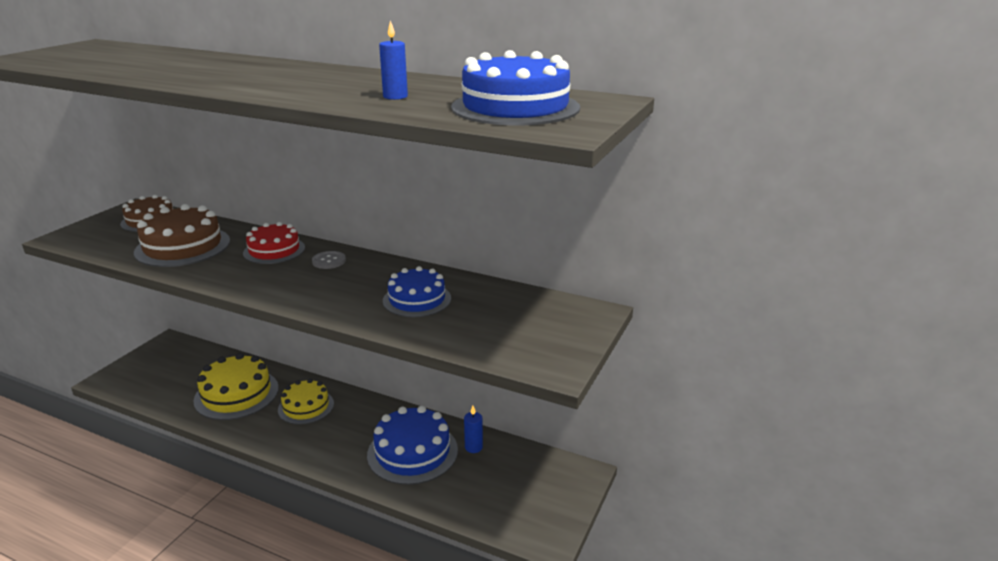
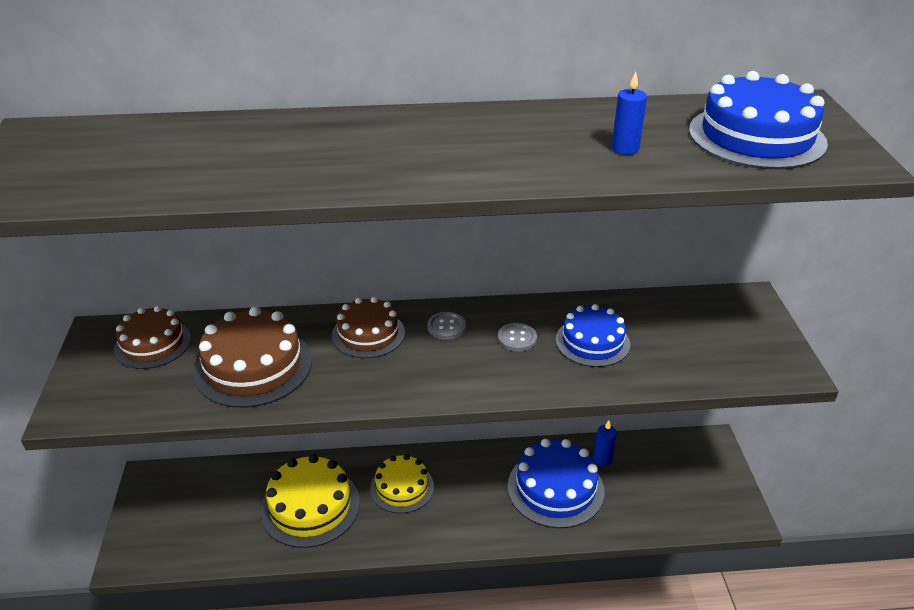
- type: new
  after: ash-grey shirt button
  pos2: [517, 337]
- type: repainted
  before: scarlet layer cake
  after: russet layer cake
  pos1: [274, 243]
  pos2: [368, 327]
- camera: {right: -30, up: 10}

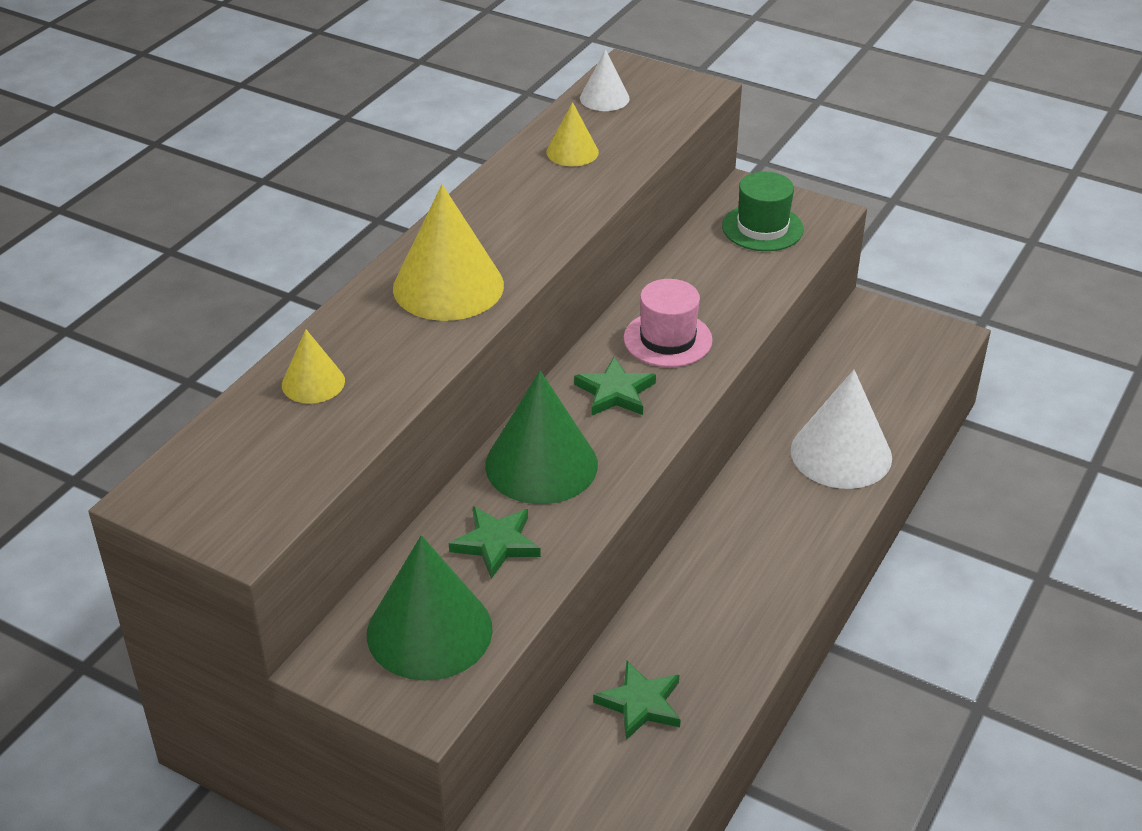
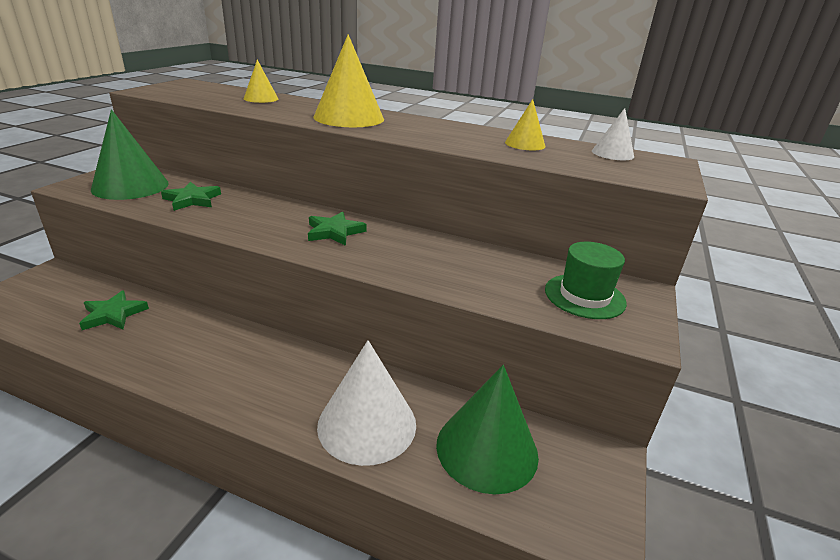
- type: gone
  before: pink top hat
  pos1: [668, 323]
- type: shifted
  before: leaf-green cone shape
  pos1: [541, 437]
  pos2: [487, 429]
- camera: {right: 80, up: -10}

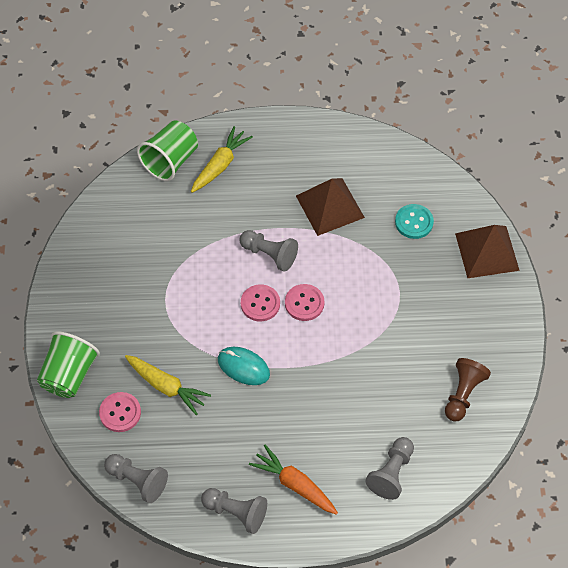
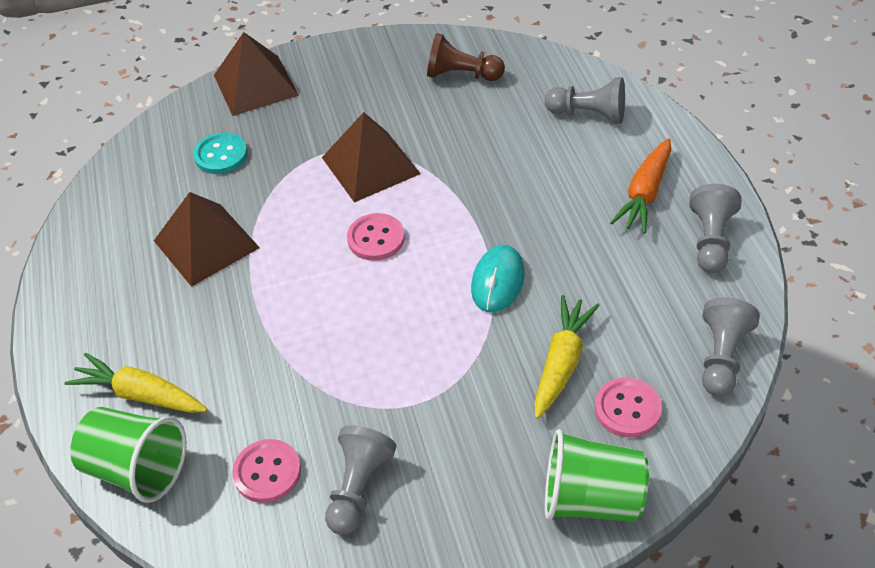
- type: new
  after: russet pyramid
  pos2: [371, 157]
- type: shifted
  before: ash-grey pawn
  pos1: [269, 251]
  pos2: [361, 480]
- type: shifted
  before: pink shirt button
  pos1: [260, 303]
  pos2: [266, 471]
- camera: {right: -100, up: -10}

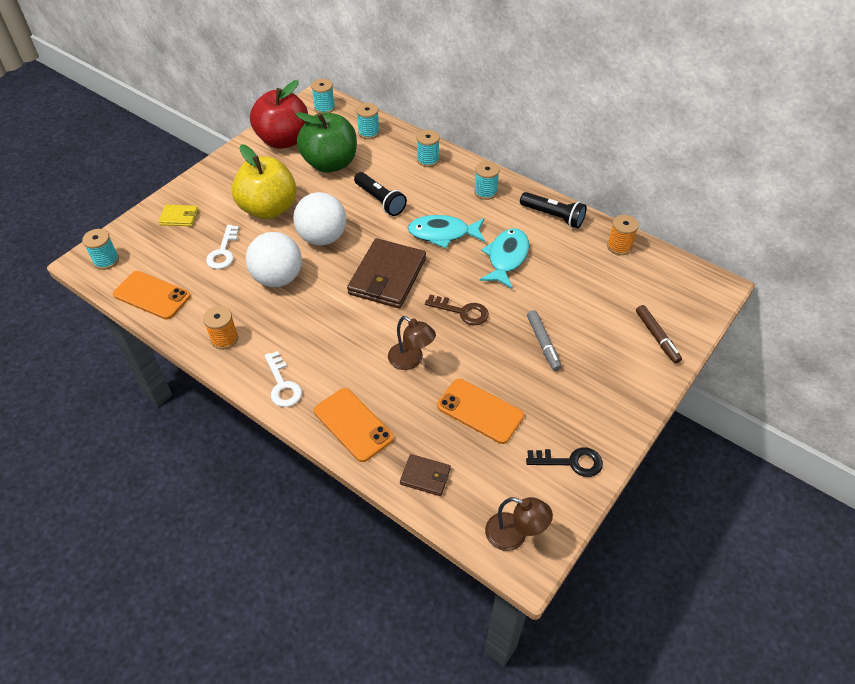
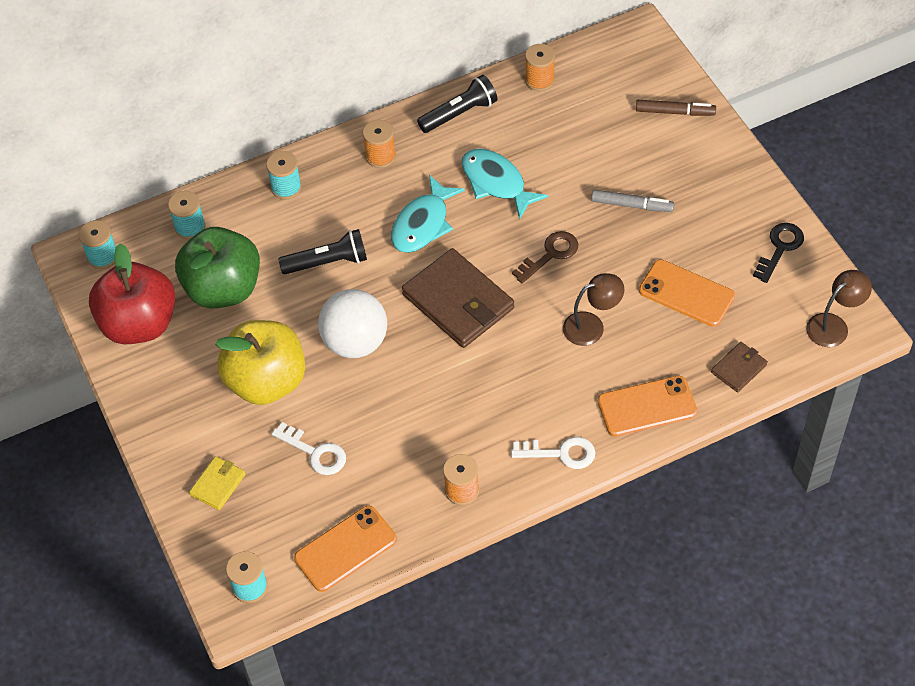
- type: gone
  before: white sphere
  pos1: [274, 259]
- type: repainted
  before: aqua reel of thread
  after: orange-coloured reel of thread
  pos1: [486, 180]
  pos2: [379, 144]
- type: rotated
  before: orange-coloured smartphone
  pos1: [480, 411]
  pos2: [687, 293]
  turn: 60
- camera: {right: -60, up: 5}

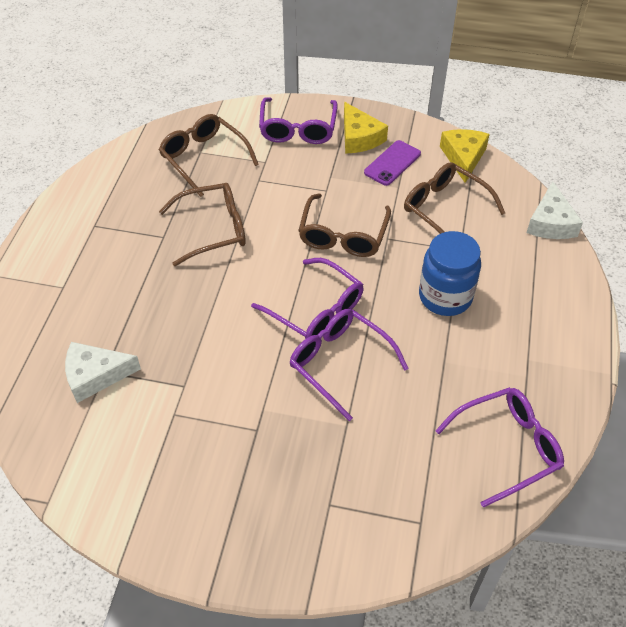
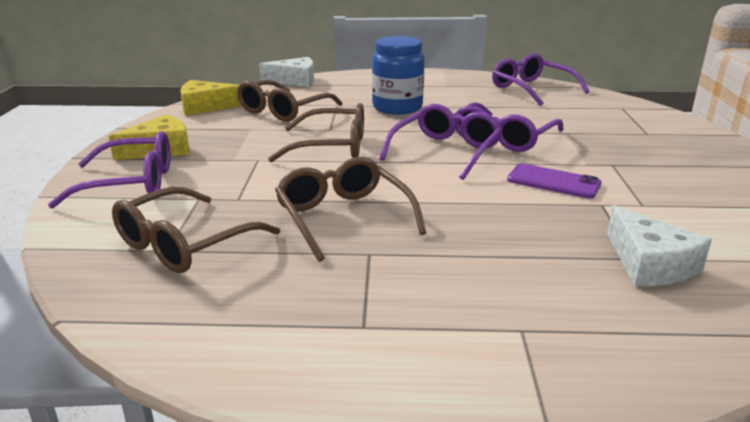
- type: shifted
  before: violet smartphone
  pos1: [392, 163]
  pos2: [554, 181]
- camera: {right: -100, up: -25}

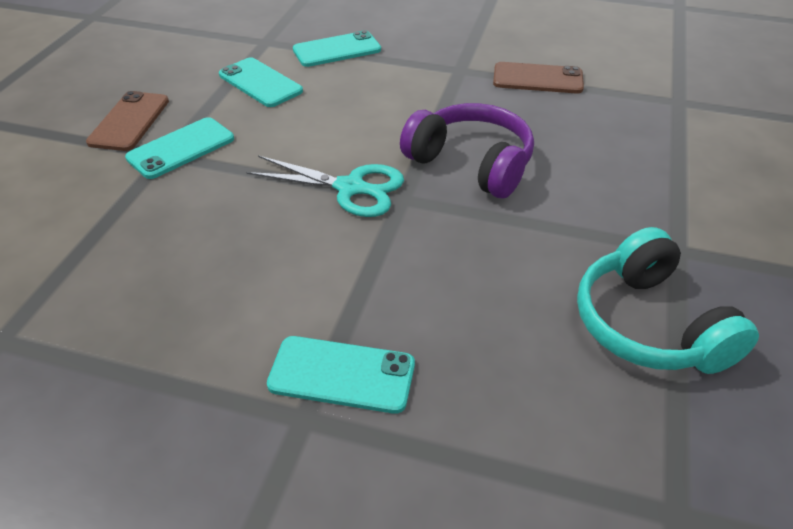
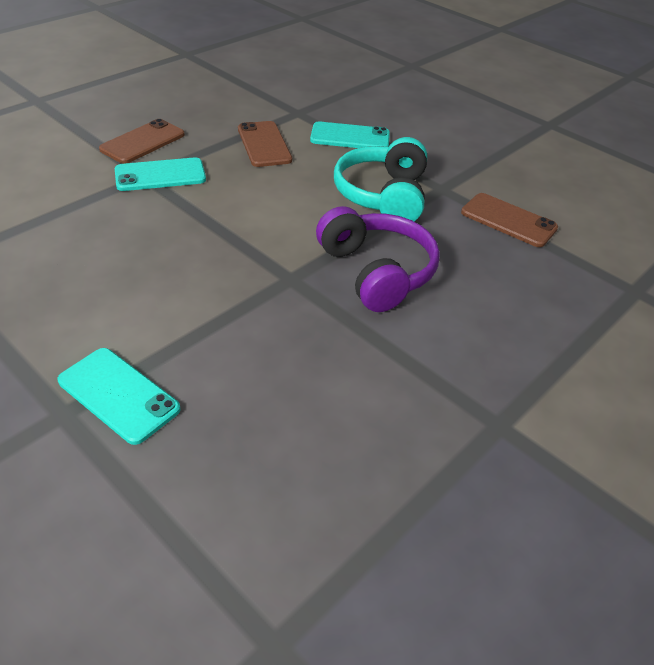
- type: gone
  before: aqua pair of scissors
  pos1: [325, 186]
- type: shifted
  before: aqua over-ear headphones
  pos1: [668, 300]
  pos2: [380, 179]
- type: repainted
  before: aqua smartphone
  after: russet smartphone
  pos1: [261, 82]
  pos2: [265, 144]
- camera: {right: 25, up: 0}

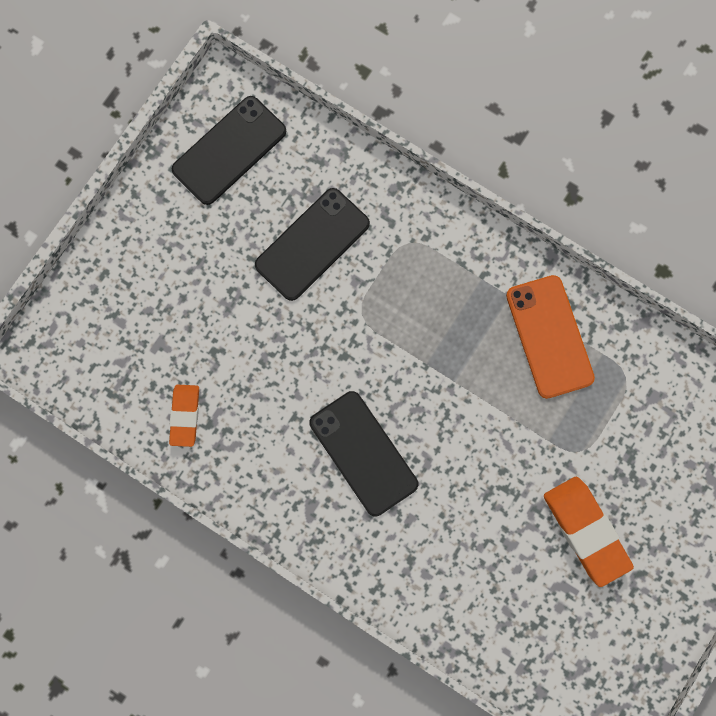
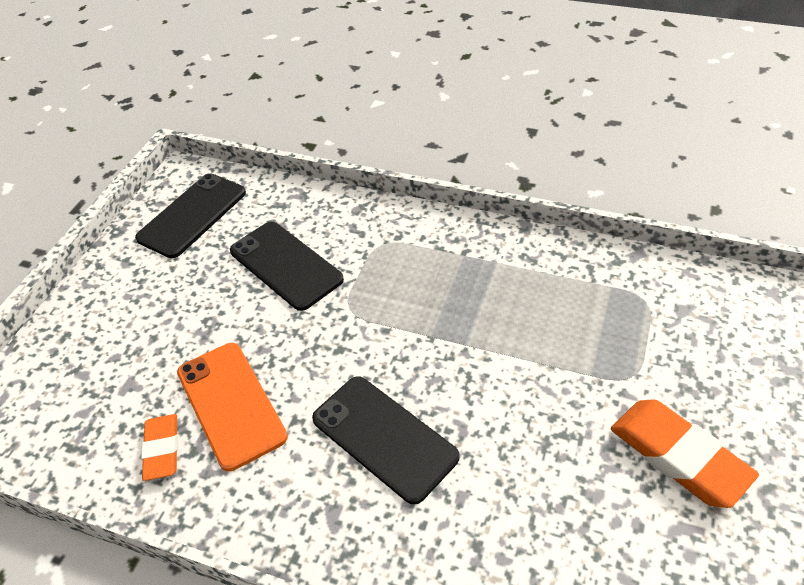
- type: shifted
  before: orange-coloured smartphone
  pos1: [550, 337]
  pos2: [232, 407]
- type: rotated
  before: black smartphone
  pos1: [312, 244]
  pos2: [287, 266]
  turn: -75
- camera: {right: -10, up: -30}

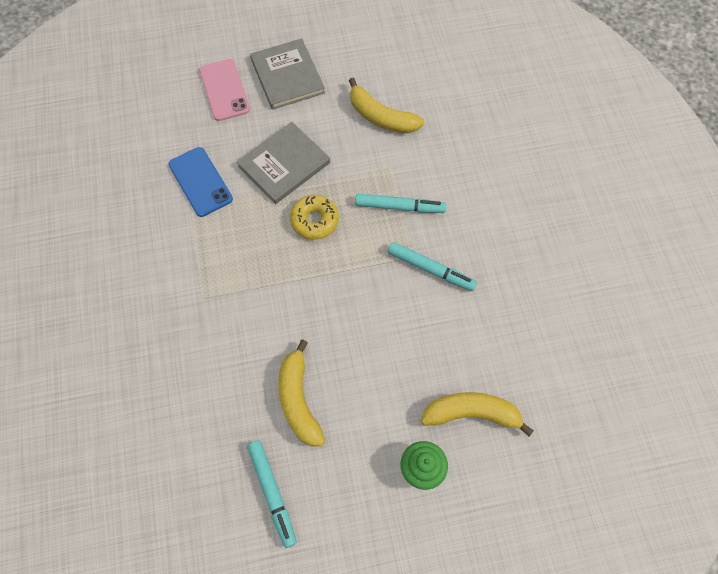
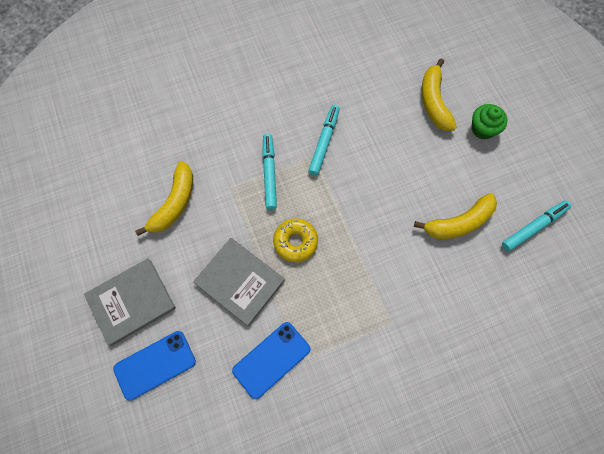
- type: repainted
  before: pink smartphone
  after: blue smartphone
  pos1: [224, 90]
  pos2: [154, 366]
- camera: {right: -100, up: 5}

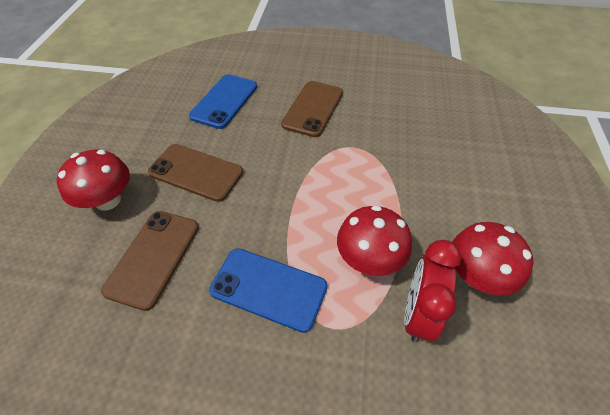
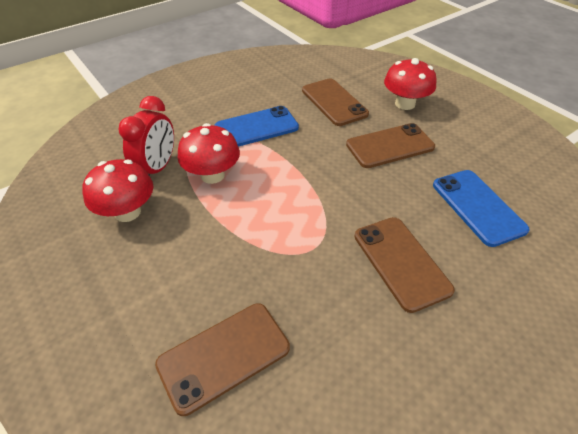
- type: new
  after: russet smartphone
  pos2: [222, 359]
- type: rotated
  before: scarlet bedside clock
  pos1: [433, 291]
  pos2: [146, 136]
  turn: 45
- camera: {right: 135, up: -5}

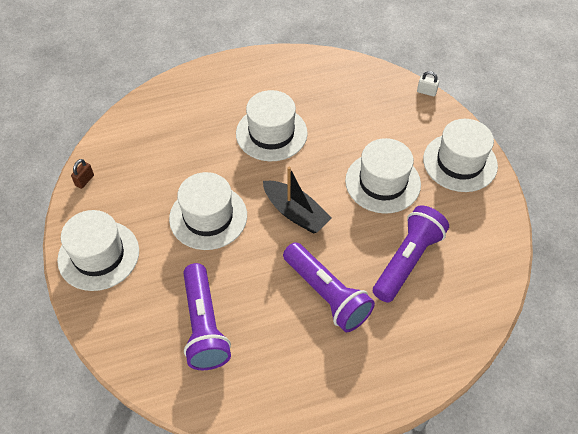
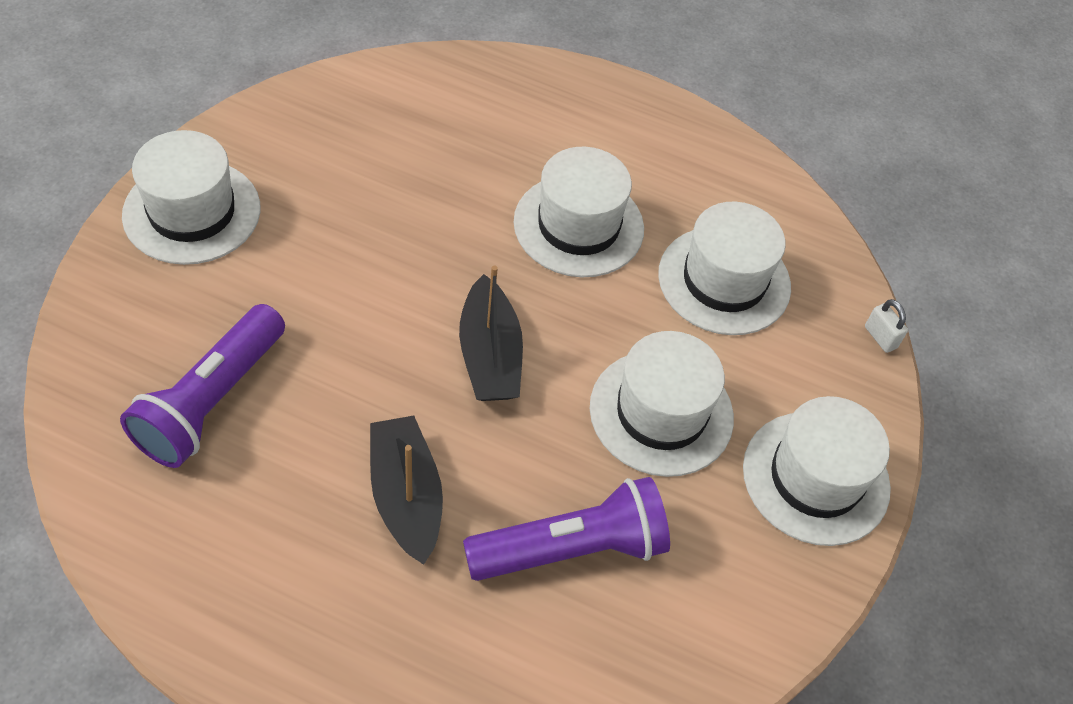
- type: gone
  before: russet padlock
  pos1: [82, 174]
- type: shifted
  before: white top hat
  pos1: [208, 211]
  pos2: [724, 268]
- type: swapped
  before: violet torch
  after: black toy boat
  pos1: [329, 287]
  pos2: [406, 490]
- camera: {right: 35, up: 0}

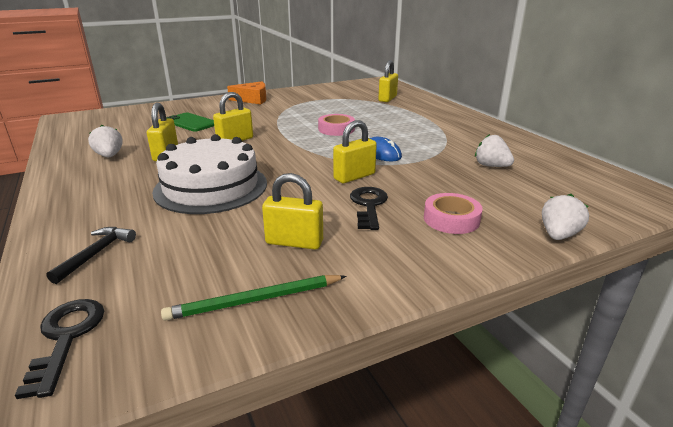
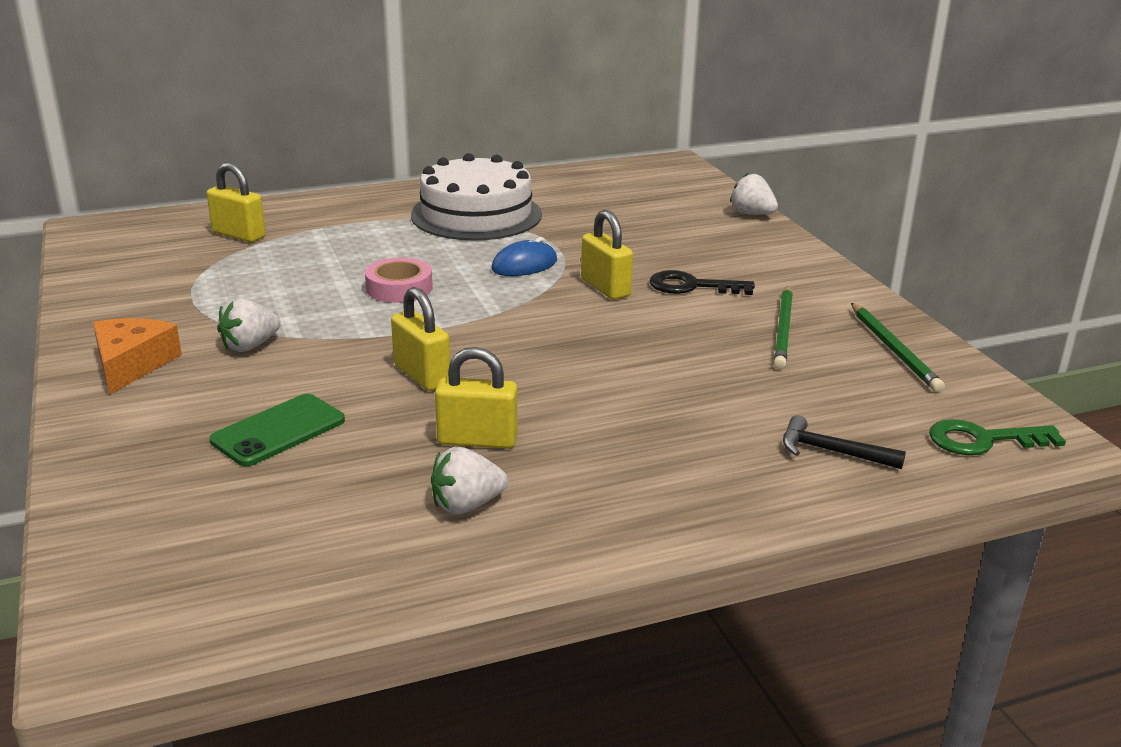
- type: gone
  before: pink sticky tape
  pos1: [453, 213]
- type: shifted
  before: white layer cake
  pos1: [209, 174]
  pos2: [476, 196]
- type: shifted
  before: white strawberry
  pos1: [494, 150]
  pos2: [249, 325]
- type: swapped
  before: yellow padlock
  after: leaf-green wooden pencil
  pos1: [292, 211]
  pos2: [783, 327]
- type: repainted
  before: black latchkey
  after: leaf-green latchkey
  pos1: [59, 349]
  pos2: [997, 437]
- camera: {right: -85, up: 0}

